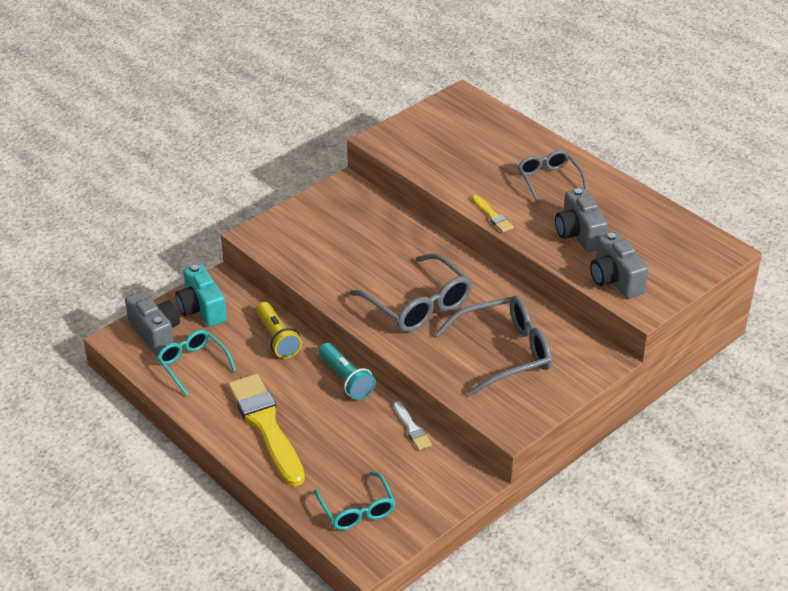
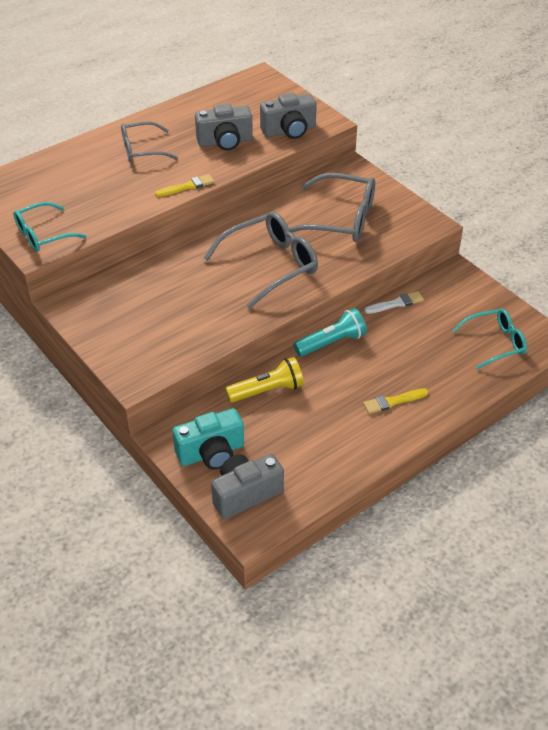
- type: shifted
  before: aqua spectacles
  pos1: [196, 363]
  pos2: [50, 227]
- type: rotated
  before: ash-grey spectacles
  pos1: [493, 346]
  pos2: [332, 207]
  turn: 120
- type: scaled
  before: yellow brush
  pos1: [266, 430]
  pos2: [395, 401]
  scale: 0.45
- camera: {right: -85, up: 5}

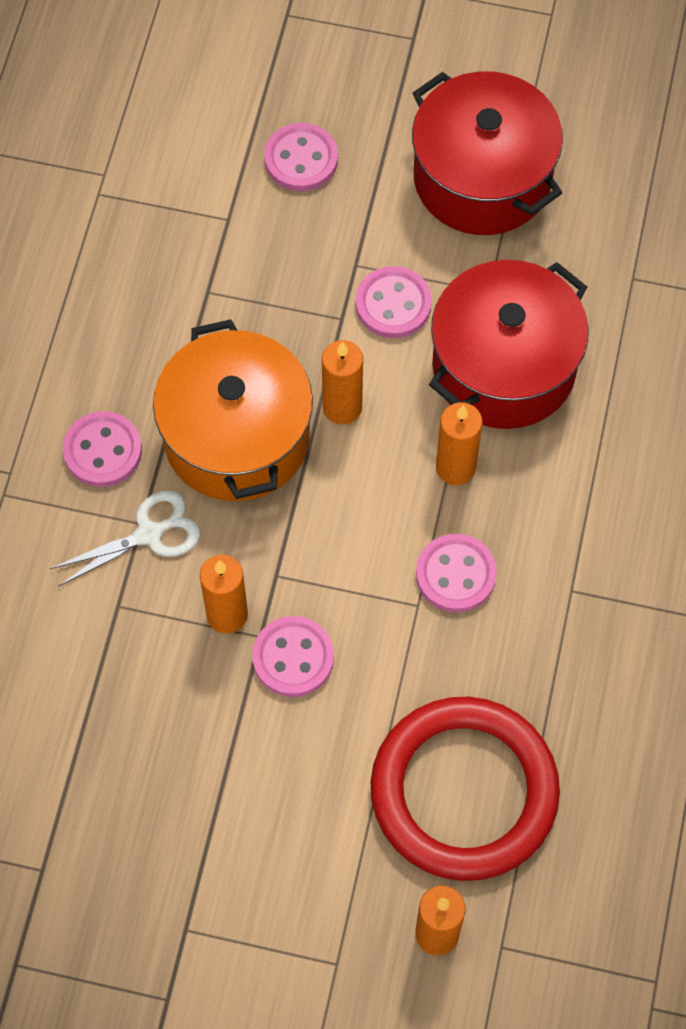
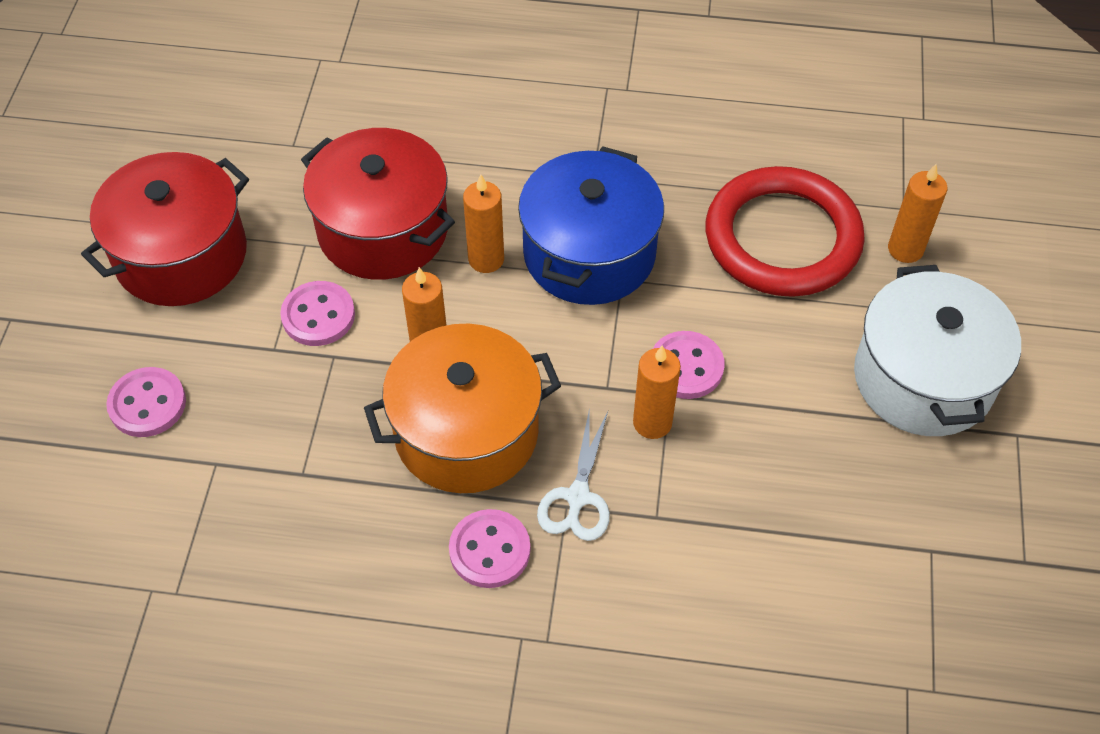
- type: new
  after: white pot
  pos2: [937, 350]
- type: swapped
  before: pink shirt button
  after: blue pot
  pos1: [456, 573]
  pos2: [591, 225]
- type: rotated
  before: white pair of scissors
  pos1: [125, 539]
  pos2: [573, 474]
  turn: -135
- camera: {right: -95, up: -10}

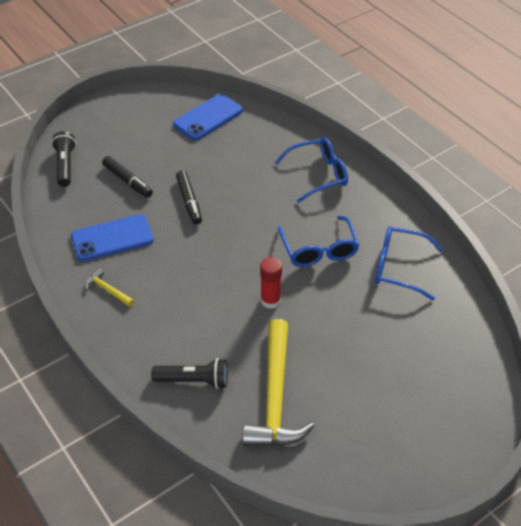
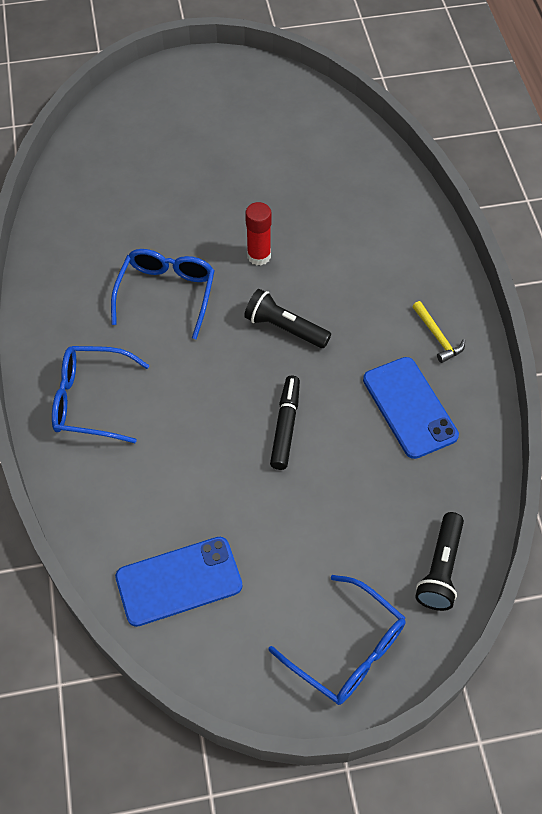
- type: gone
  before: black felt pen
  pos1: [127, 177]
- type: gone
  before: yellow carpenter's hammer
  pos1: [278, 382]
- type: shifted
  before: black torch
  pos1: [189, 373]
  pos2: [287, 318]
- type: shifted
  before: blue spectacles
  pos1: [409, 263]
  pos2: [337, 640]
- type: rotated
  before: blue smartphone
  pos1: [112, 237]
  pos2: [411, 408]
  turn: 60
- camera: {right: -155, up: 10}

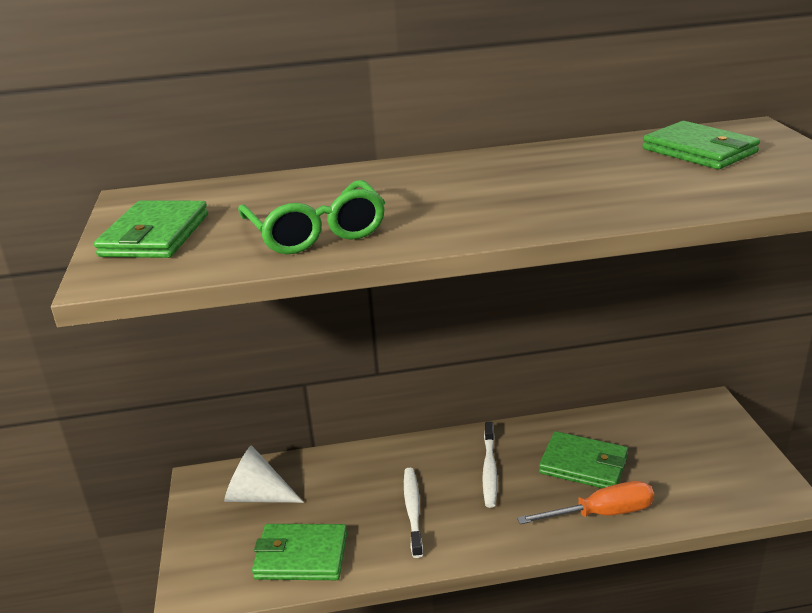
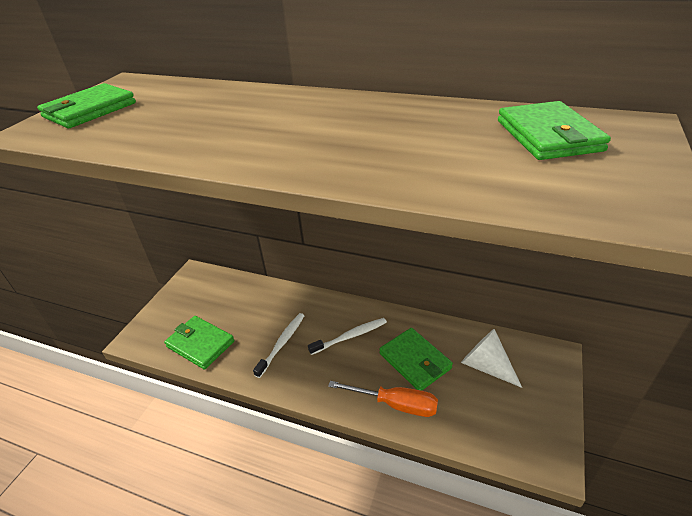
- type: gone
  before: leaf-green spectacles
  pos1: [311, 217]
- type: shifted
  before: white cone shape
  pos1: [264, 474]
  pos2: [491, 358]
- type: rotated
  before: white tooth brush
  pos1: [489, 465]
  pos2: [347, 336]
  turn: -150
- camera: {right: 30, up: 10}

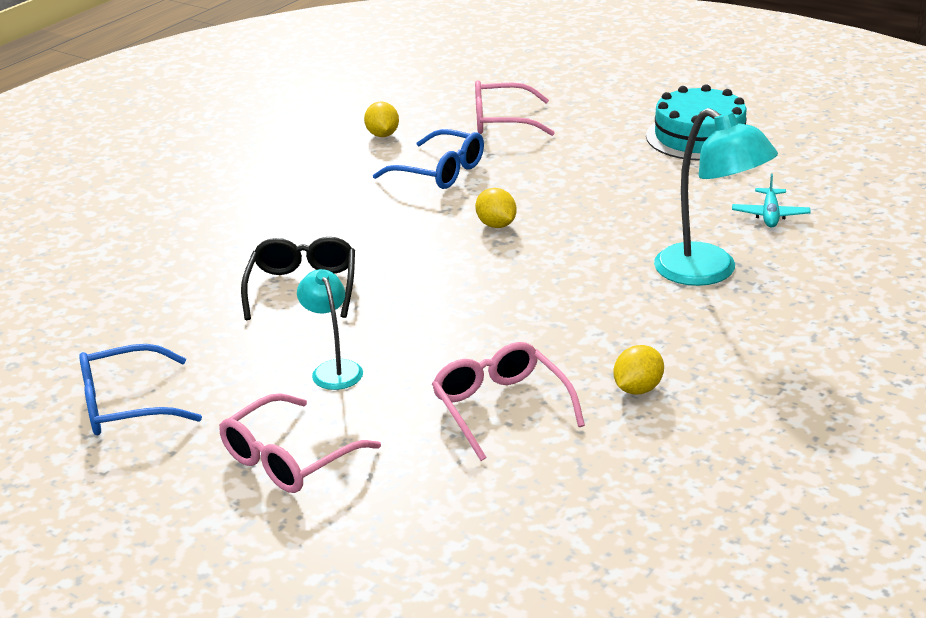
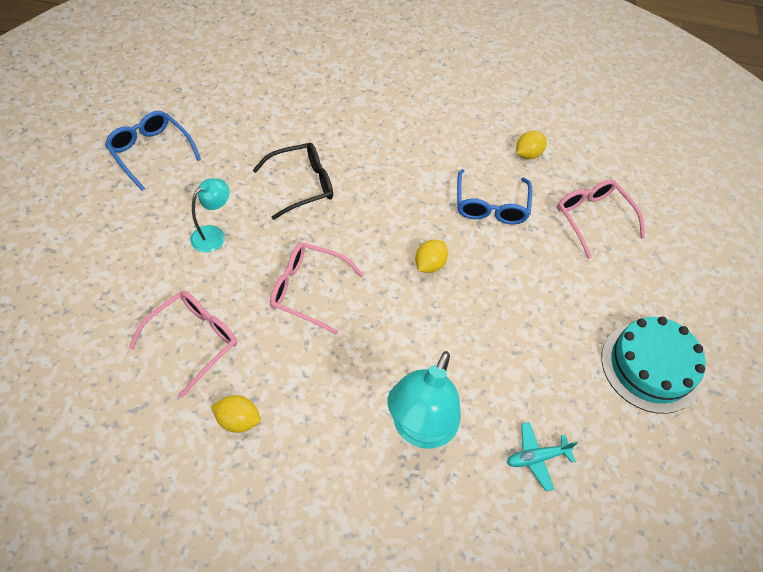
- type: shifted
  before: pink spectacles
  pos1: [300, 443]
  pos2: [317, 288]
- camera: {right: 60, up: 25}

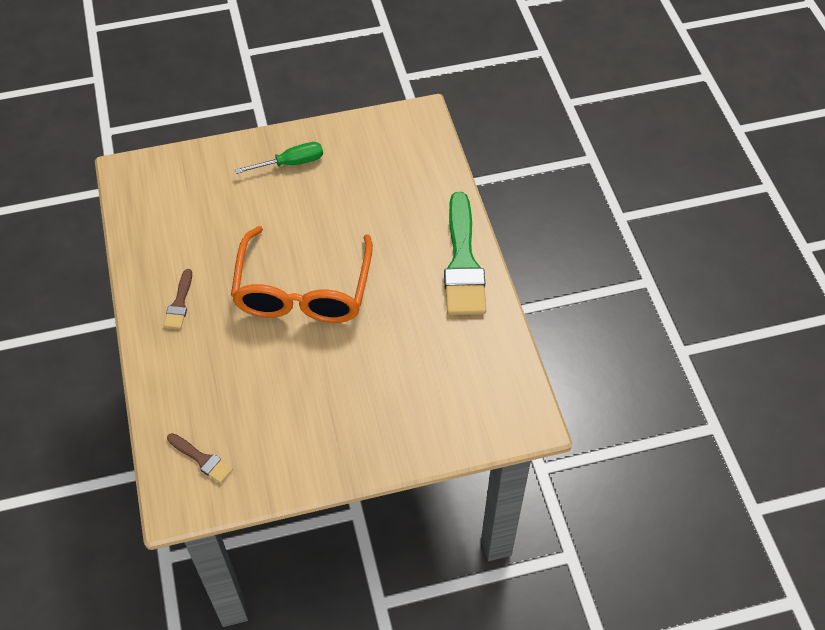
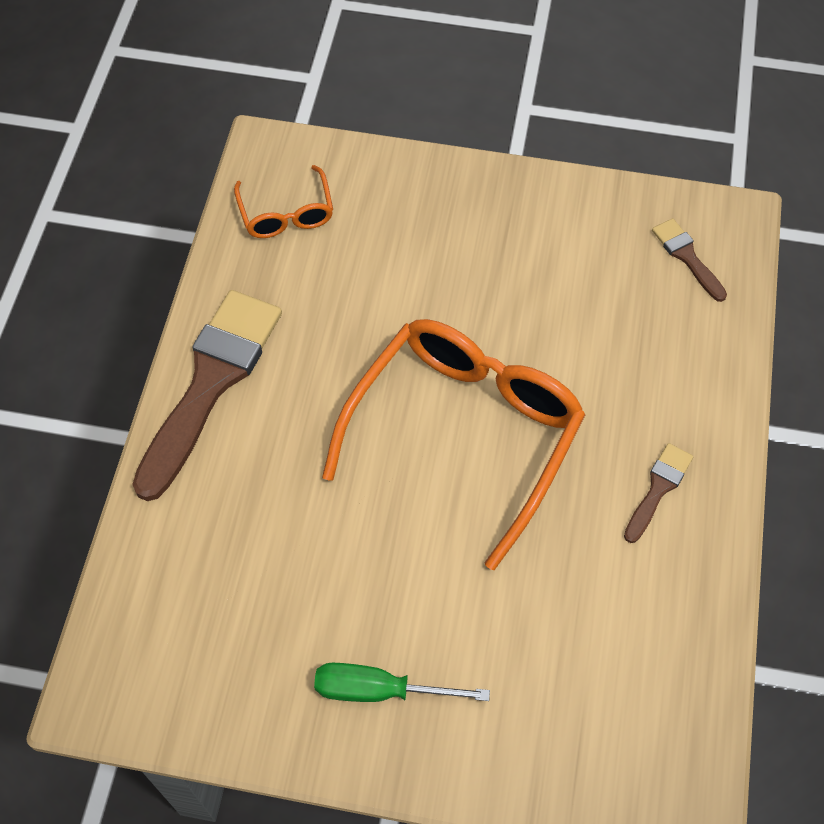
- type: new
  after: orange-coloured spectacles
  pos2: [283, 201]
- type: repainted
  before: leaf-green brush
  after: russet brush
  pos1: [465, 253]
  pos2: [207, 395]
- camera: {right: -155, up: 5}

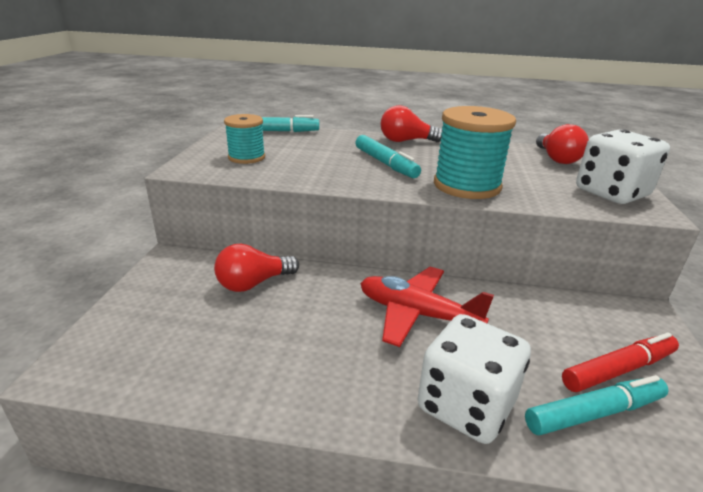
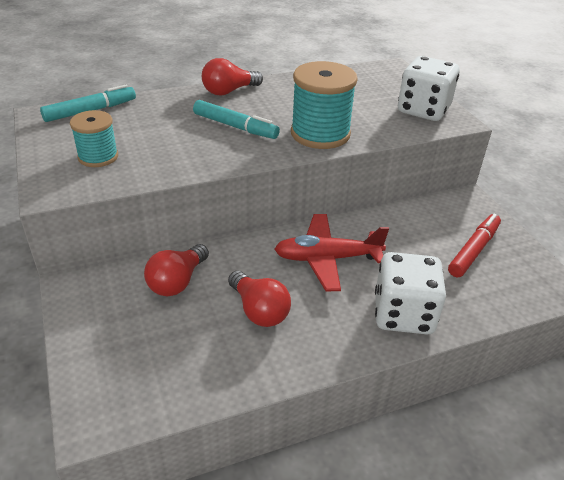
- type: gone
  before: aqua felt pen
  pos1: [597, 405]
- type: shifted
  before: scarlet light bulb
  pos1: [562, 144]
  pos2: [259, 299]
- camera: {right: -30, up: 10}

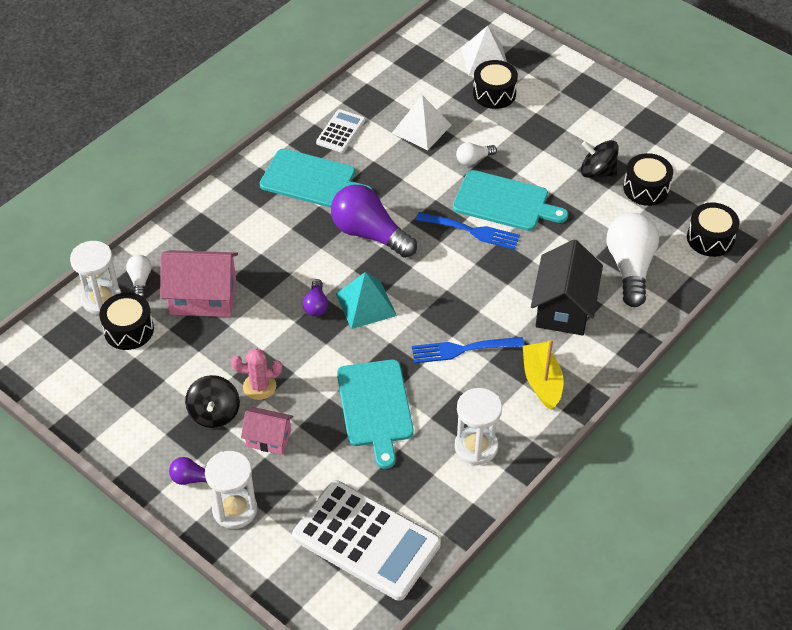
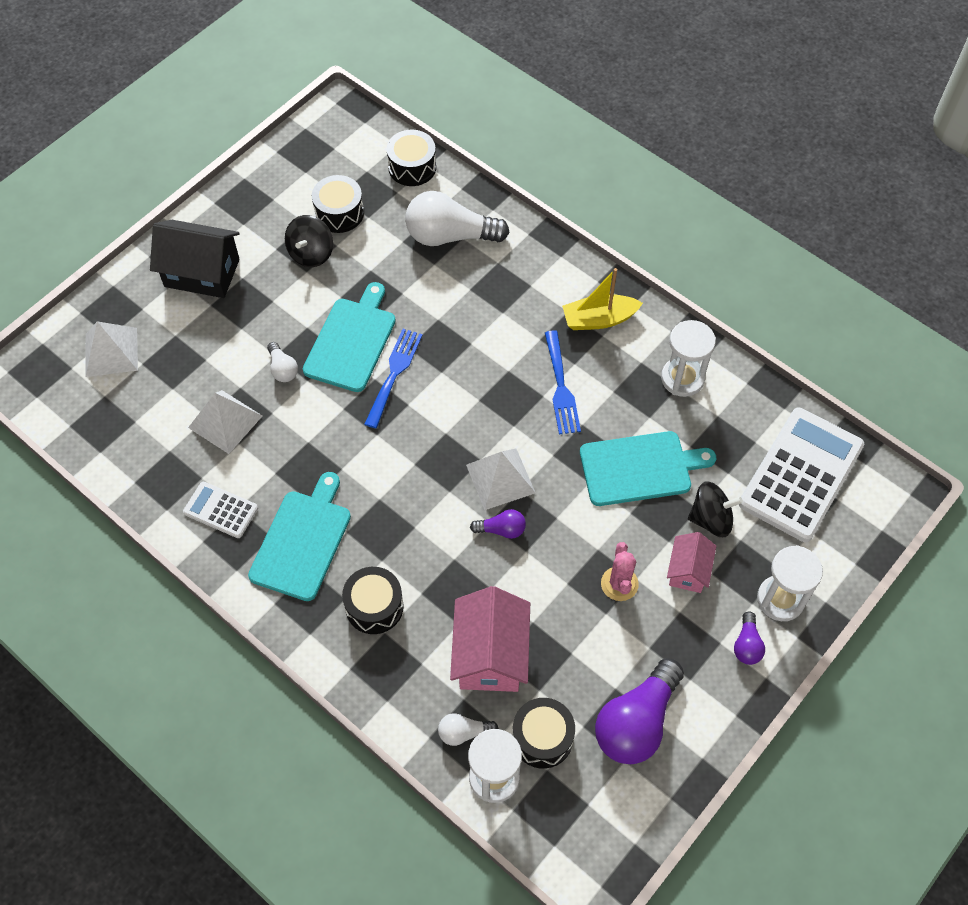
- type: shifted
  before: black toy top
  pos1: [212, 401]
  pos2: [715, 509]
- type: shifted
  before: violet light bulb
  pos1: [374, 221]
  pos2: [639, 711]
- type: shifted
  before: black snare drum
  pos1: [495, 84]
  pos2: [373, 600]
- type: shifted
  before: black cottage
  pos1: [567, 287]
  pos2: [195, 259]
- type: repainted
  before: aqua pyramid
  after: white pyramid
  pos1: [366, 300]
  pos2: [500, 479]
- camera: {right: -90, up: 10}

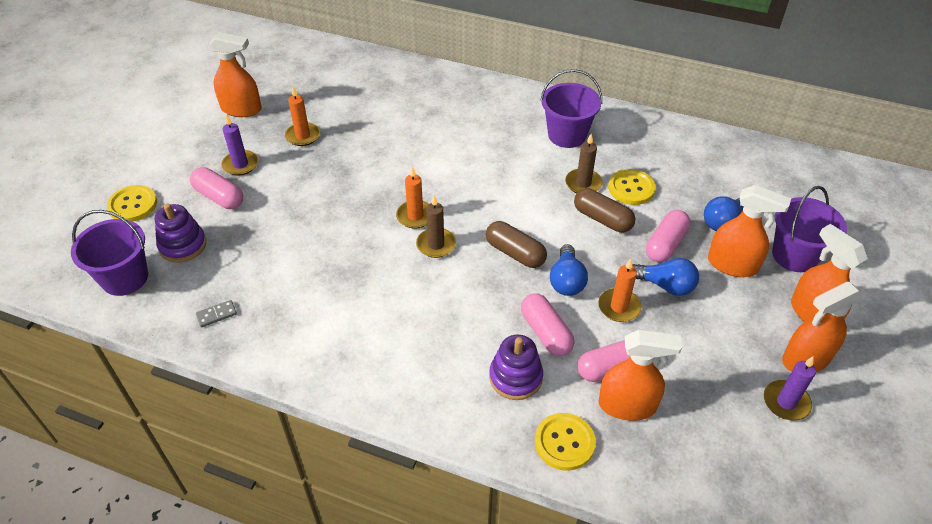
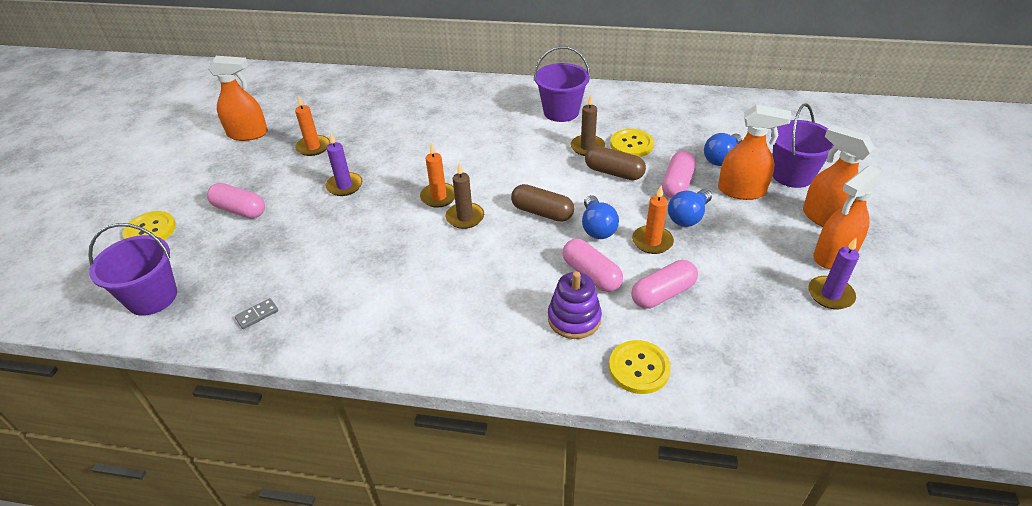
- type: gone
  before: violet ring stacker
  pos1: [180, 233]
- type: gone
  before: orange-coloured spray cleaner
  pos1: [640, 375]
- type: shifted
  before: violet pillar candle
  pos1: [240, 145]
  pos2: [344, 164]
- type: rotated
  before: blue light bulb
  pos1: [665, 277]
  pos2: [690, 208]
  turn: 120
- camera: {right: -10, up: -5}

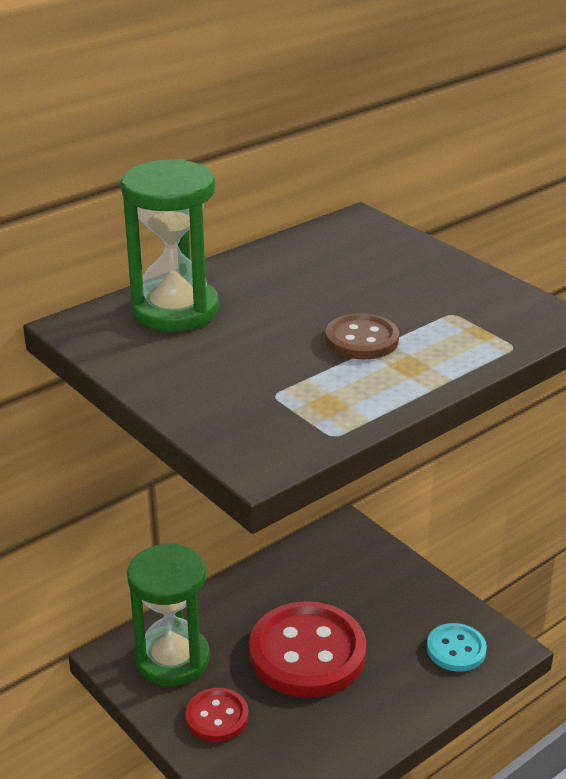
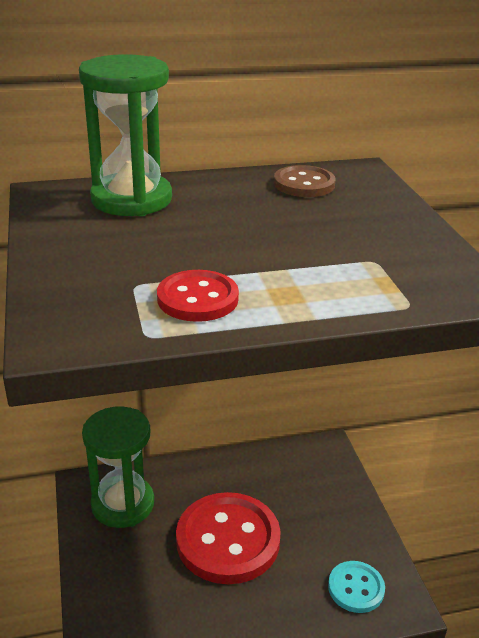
- type: shifted
  before: scarlet shirt button
  pos1: [217, 715]
  pos2: [198, 296]
- type: shifted
  before: russet shirt button
  pos1: [362, 336]
  pos2: [305, 181]
- camera: {right: 25, up: 0}

